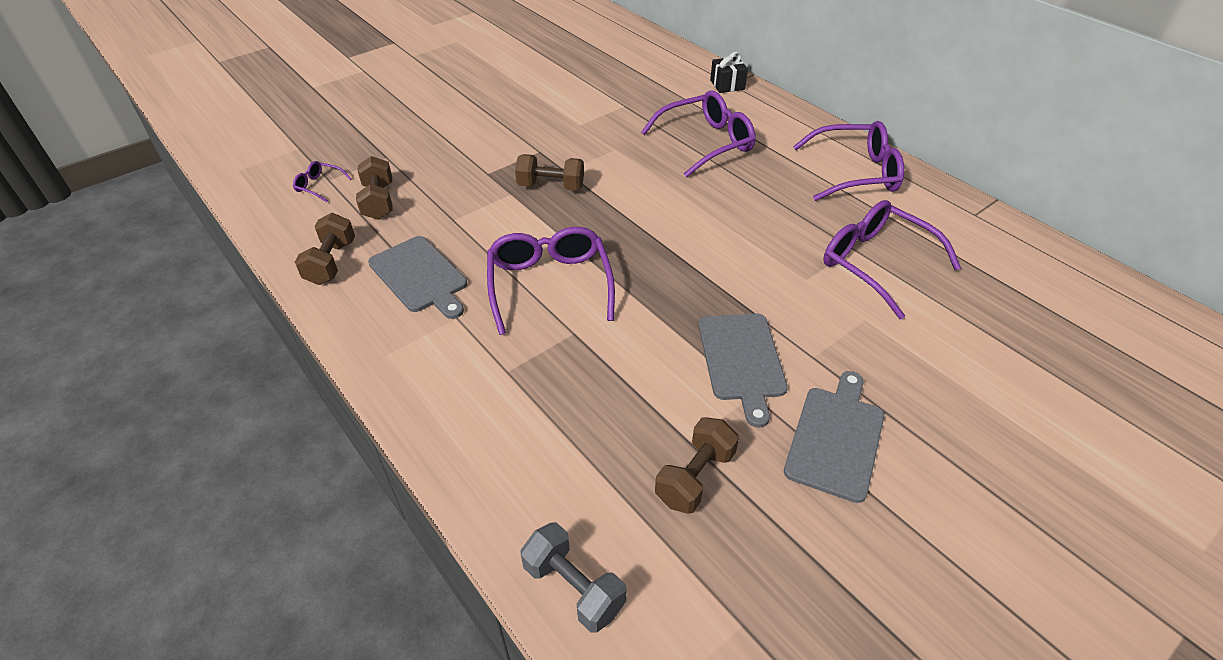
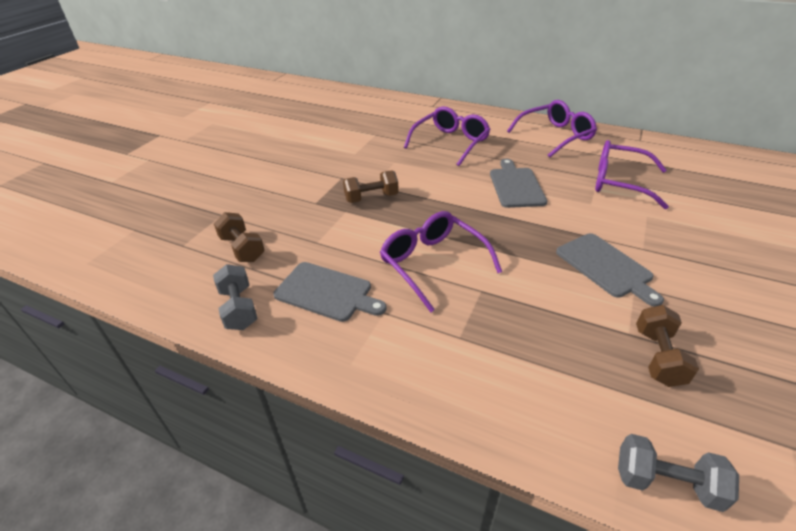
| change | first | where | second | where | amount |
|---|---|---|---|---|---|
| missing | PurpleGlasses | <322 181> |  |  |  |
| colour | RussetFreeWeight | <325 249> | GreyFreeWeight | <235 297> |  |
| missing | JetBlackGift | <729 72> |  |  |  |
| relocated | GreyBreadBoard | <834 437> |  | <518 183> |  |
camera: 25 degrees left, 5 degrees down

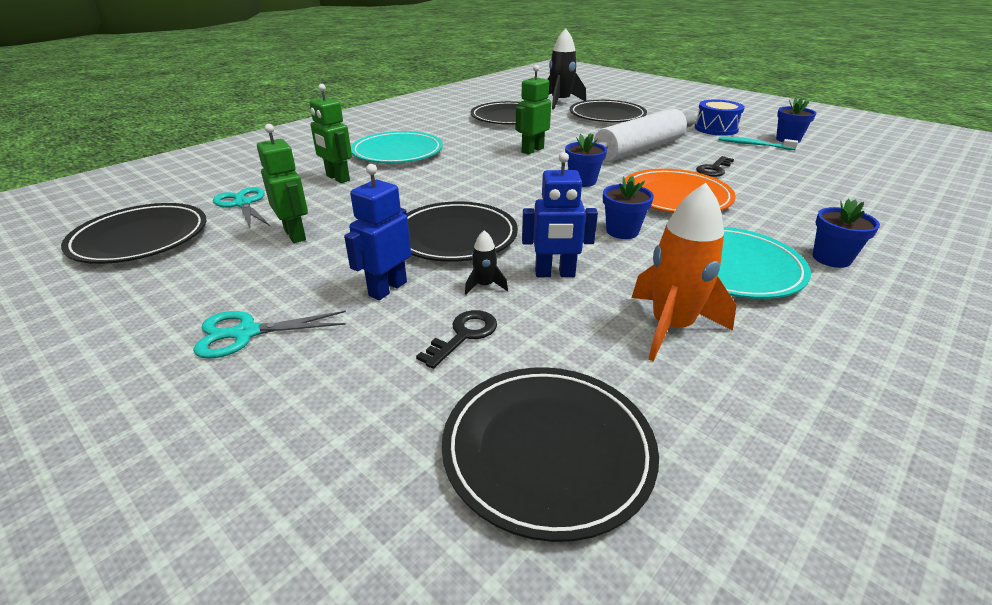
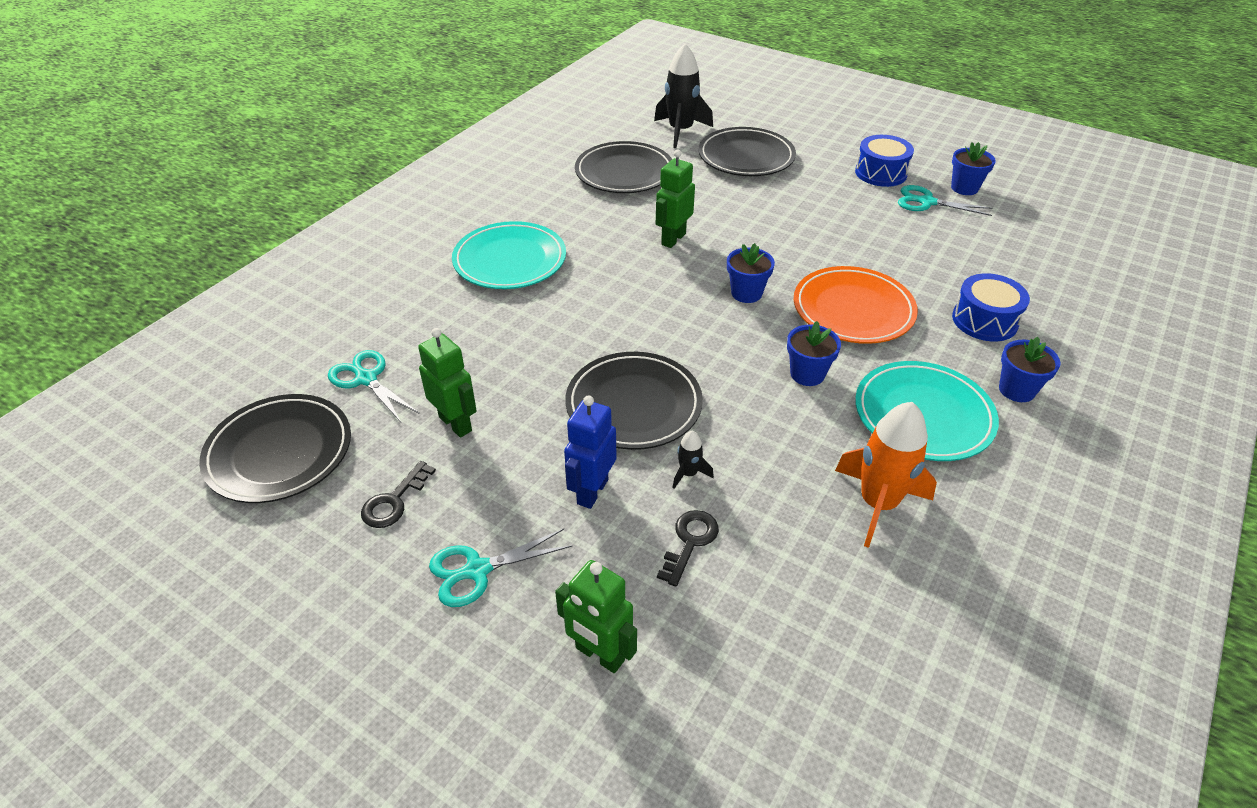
| change | first | where | second | where | amount |
|---|---|---|---|---|---|
| relocated | GreenToyRobot | <330 133> |  | <596 616> |  |
| missing | JetBlackDinnerPlate | <550 454> |  |  |  |
| missing | CobaltToyRobot | <560 214> |  |  |  |
| missing | WhitePastryRoller | <645 135> |  |  |  |
| relocated | JetBlackKey | <715 166> |  | <398 494> |  |
| exchanged | TurquoiseToothBrush | <758 143> | TurquoiseShears | <945 200> |  |
| appeared |  |  | CobaltSnareDrum | <991 307> |  |
camera: 10 degrees left, 10 degrees up

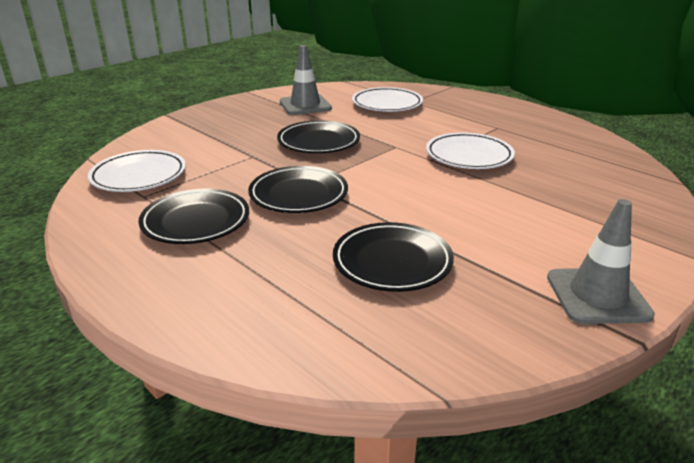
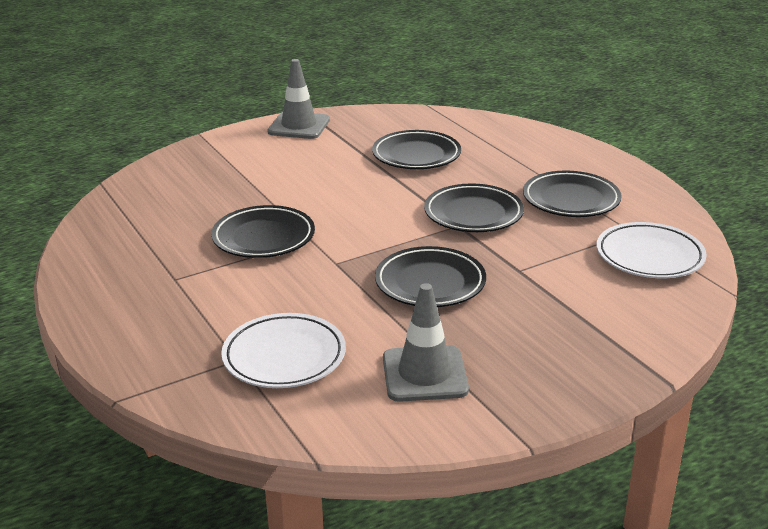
| change | first | where | second | where | amount |
|---|---|---|---|---|---|
| colour | WhiteDinnerPlate | <470 150> | JetBlackDinnerPlate | <263 231> |  |
camera: 165 degrees left, 0 degrees up

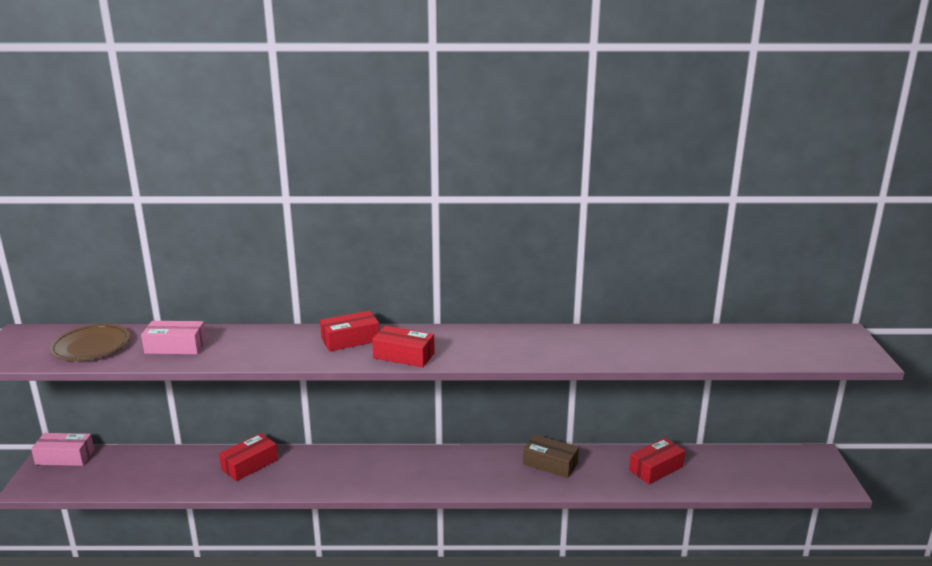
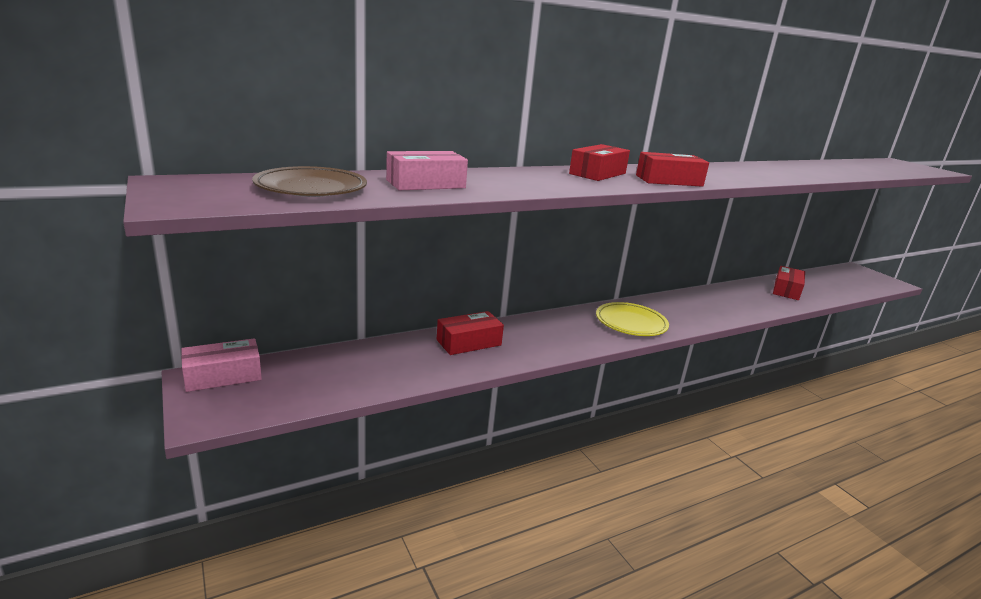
| change | first | where | second | where | amount |
|---|---|---|---|---|---|
| spun | RedPackage | <248 457> |  | <470 333> | 45 degrees clockwise |
| missing | RussetPackage | <551 456> |  |  |  |
| appeared |  |  | GoldenDinnerPlate | <632 319> |  |
camera: 30 degrees left, 0 degrees up

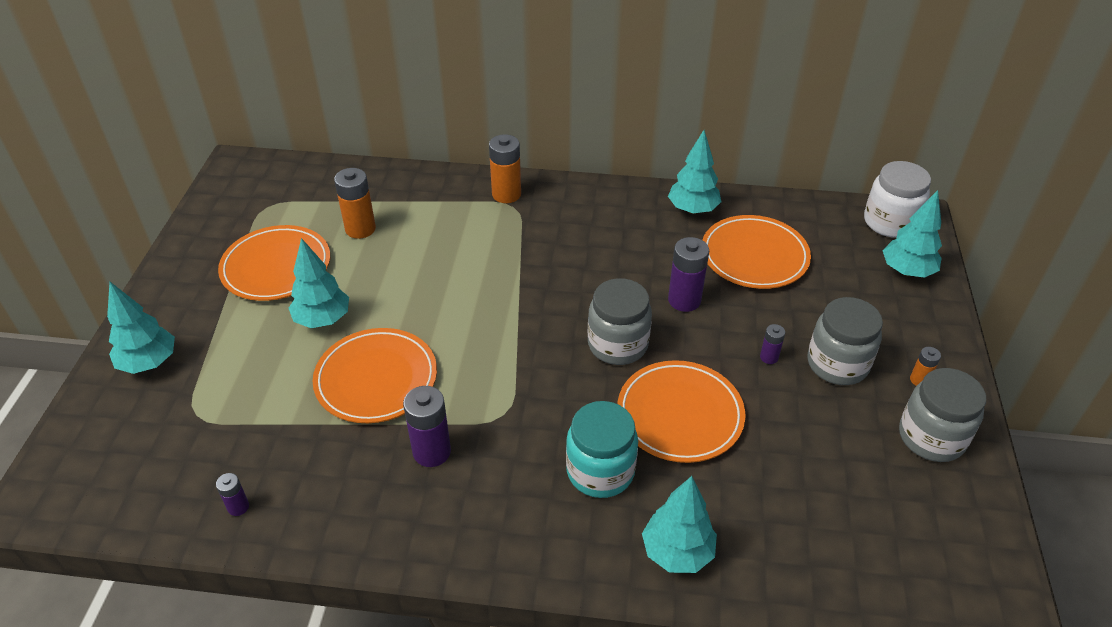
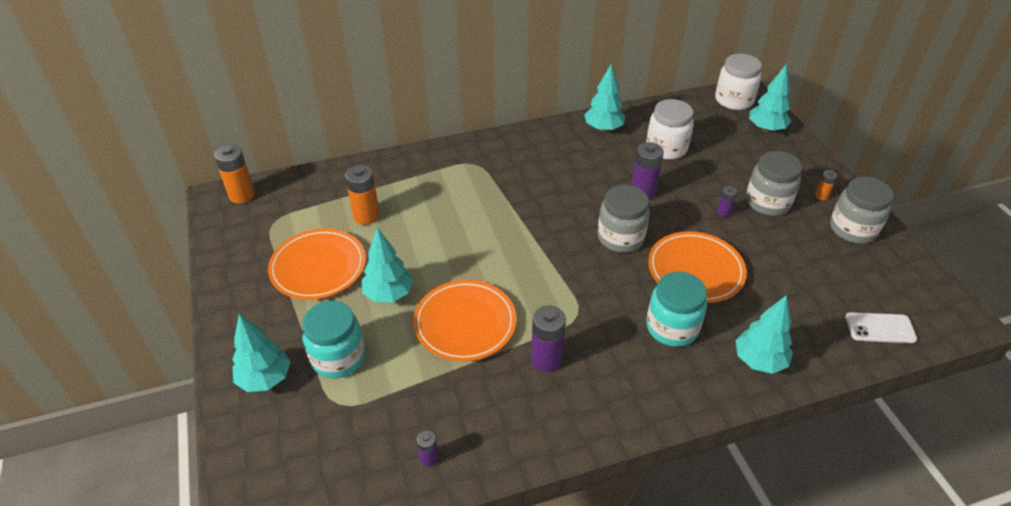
| change | first | where | second | where | amount |
|---|---|---|---|---|---|
| relocated | OrangeAaBattery | <505 168> |  | <234 174> |  |
| exchanged | OrangeDinnerPlate | <757 252> | WhiteJamJar | <670 129> |  |
| appeared |  |  | TurquoiseJamJar | <333 339> |  |
| appeared |  |  | WhiteMobilePhone | <881 327> |  |
camera: 25 degrees left, 0 degrees up

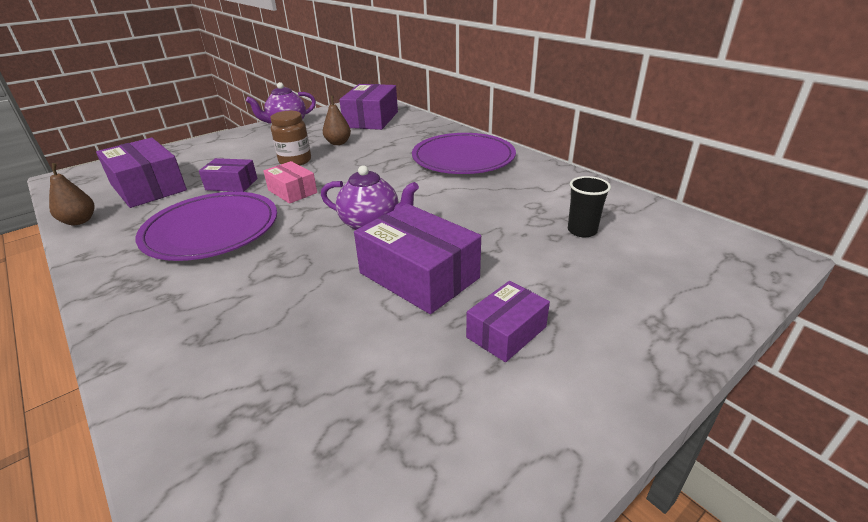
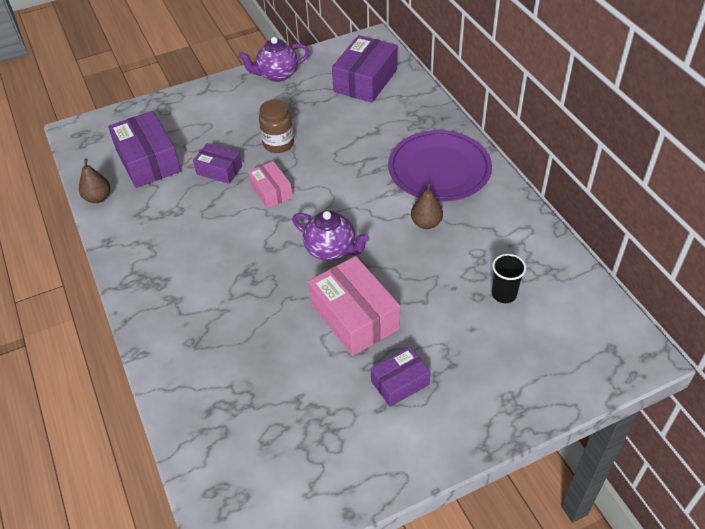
| change | first | where | second | where | amount |
|---|---|---|---|---|---|
| missing | PurpleDinnerPlate | <206 226> |  |  |  |
| relocated | RussetPear | <337 120> |  | <427 205> |  |
| colour | PurplePackage | <417 259> | RosePinkPackage | <354 306> |  |
camera: 15 degrees right, 15 degrees up

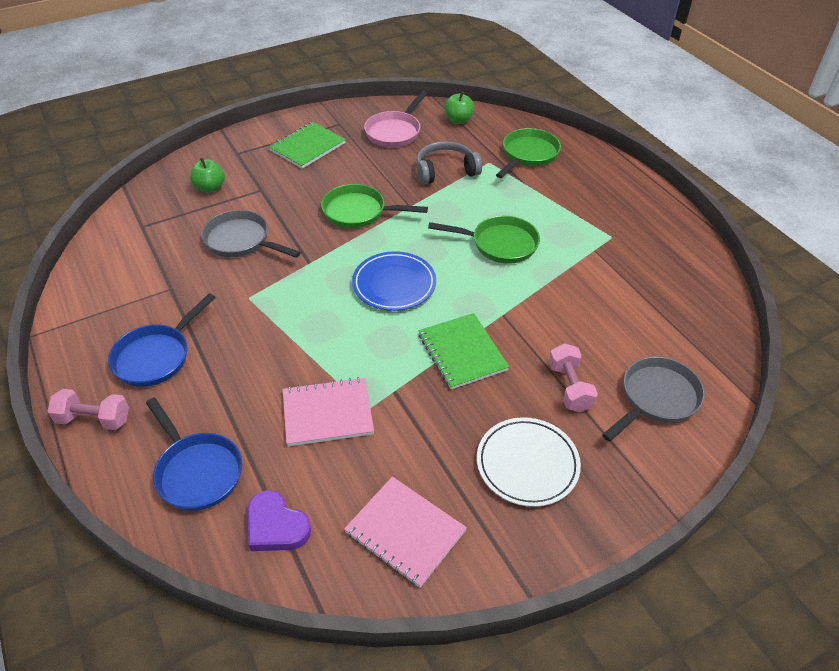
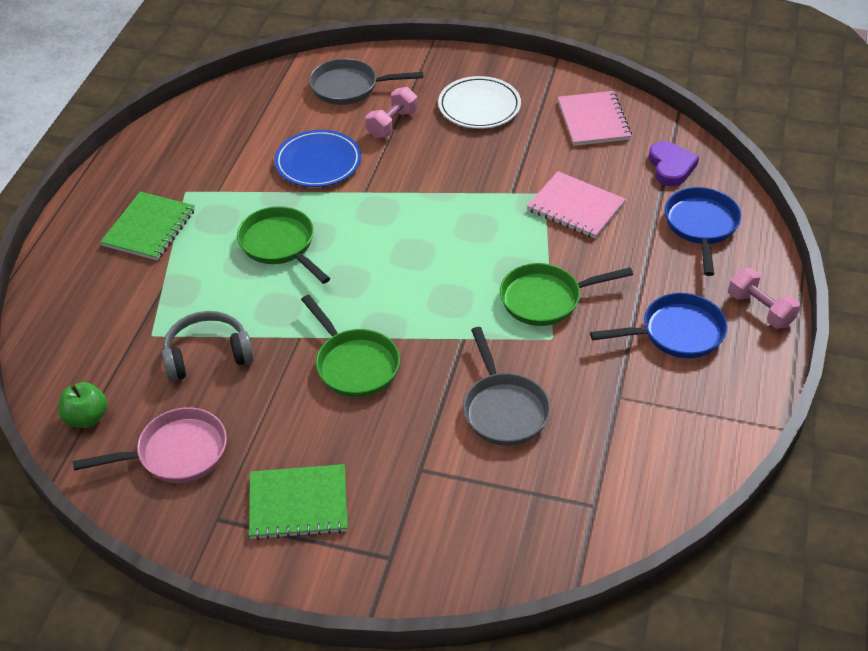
| change | first | where | second | where | amount |
|---|---|---|---|---|---|
| missing | GreenApple | <207 175> |  |  |  |
| relocated | CobaltDinnerPlate | <394 281> |  | <317 158> |  |
| spun | GreyHeadphones | <449 162> |  | <208 346> | 135 degrees clockwise |
| relocated | GreenNotepad | <463 351> |  | <147 225> |  |
| relocated | GreenSkillet | <528 153> |  | <566 294> |  |
camera: 135 degrees left, 0 degrees up

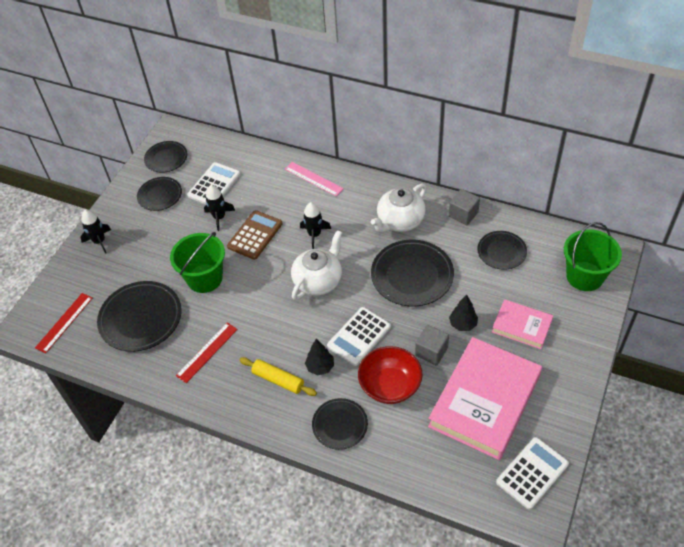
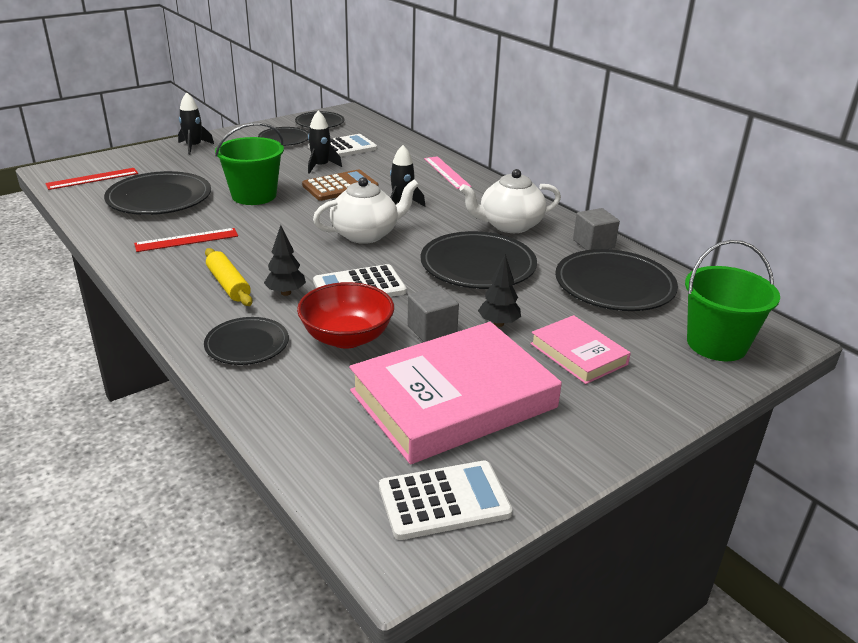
| change | first | where | second | where | amount |
|---|---|---|---|---|---|
| size | JetBlackDinnerPlate | <502 250> |  | <616 280> | x1.66 |
camera: 25 degrees right, 20 degrees down

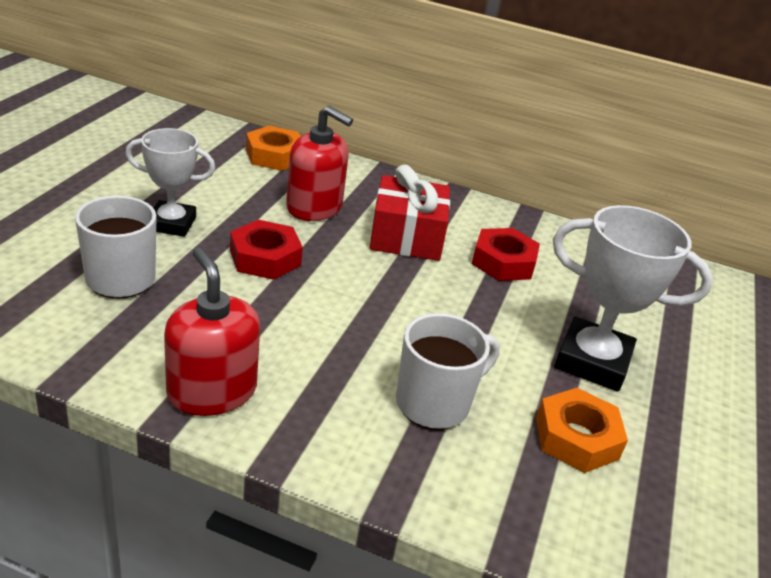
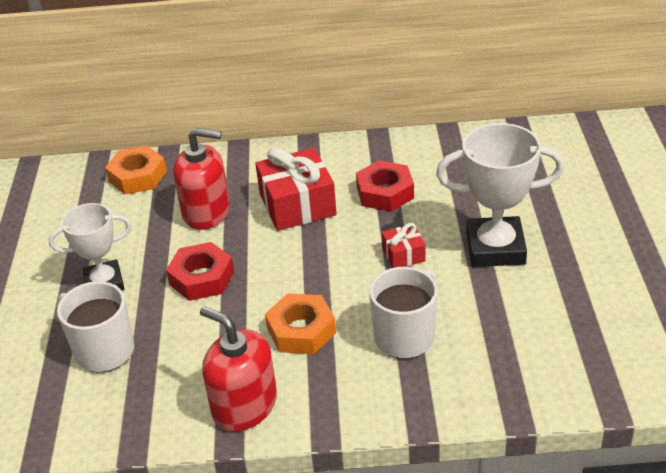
| change | first | where | second | where | amount |
|---|---|---|---|---|---|
| relocated | OrangeNut | <582 430> |  | <300 323> |  |
| appeared |  |  | RedGift | <404 245> |  |
camera: 15 degrees left, 5 degrees up

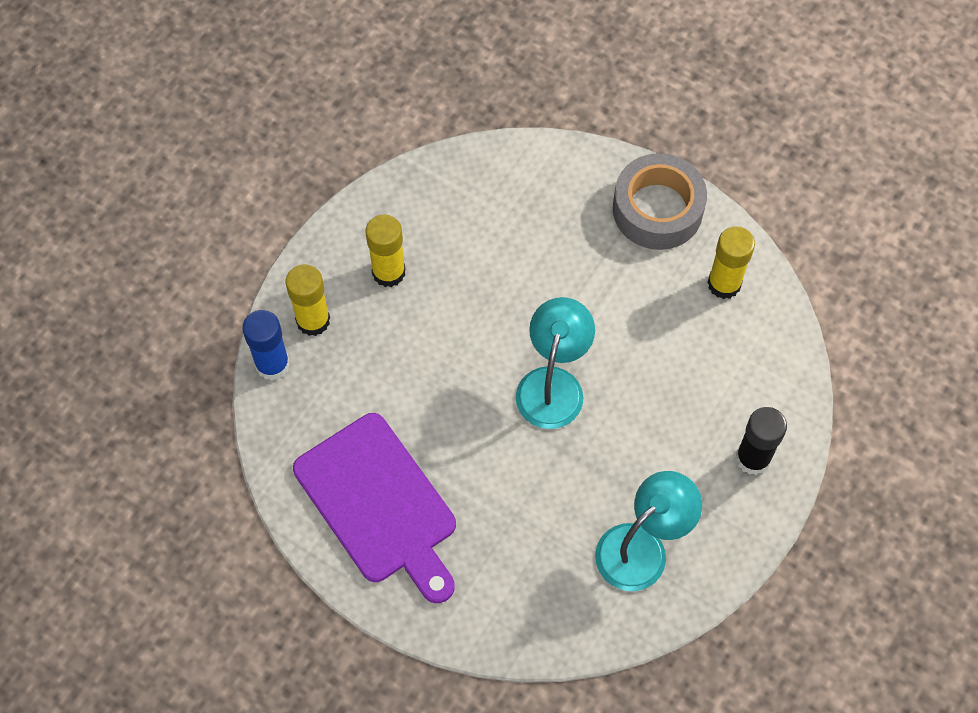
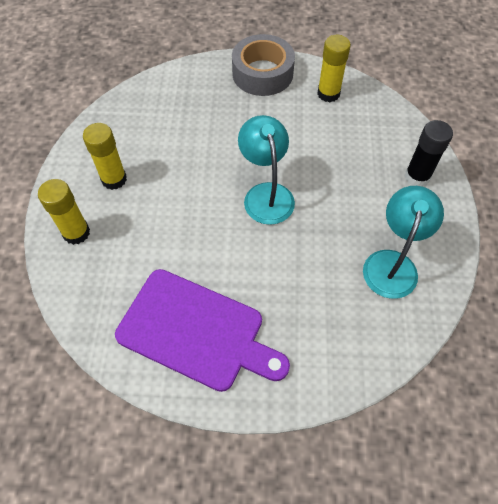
| change | first | where | second | where | amount |
|---|---|---|---|---|---|
| missing | CobaltStickOfGlue | <266 345> |  |  |  |
camera: 30 degrees left, 5 degrees down

